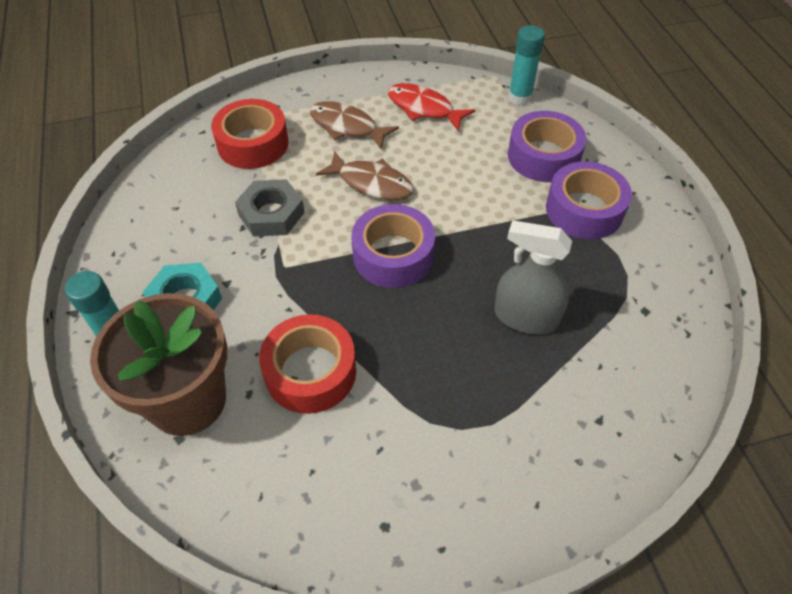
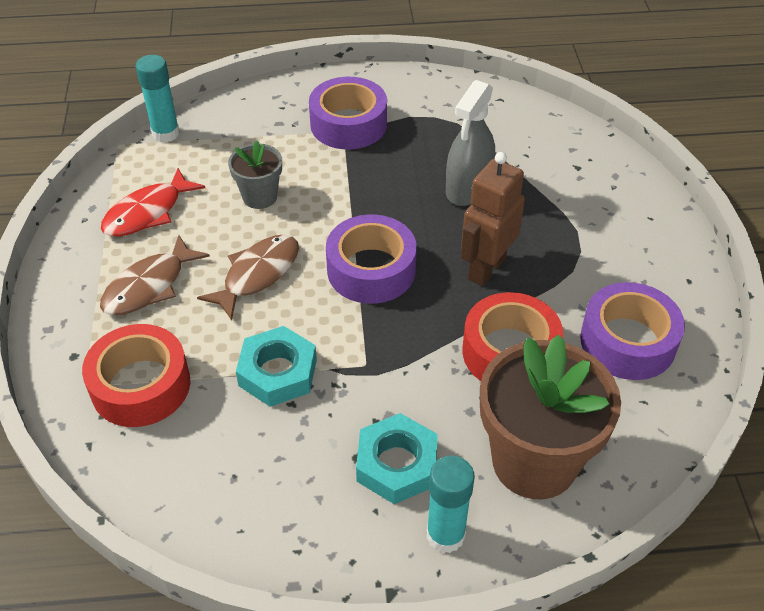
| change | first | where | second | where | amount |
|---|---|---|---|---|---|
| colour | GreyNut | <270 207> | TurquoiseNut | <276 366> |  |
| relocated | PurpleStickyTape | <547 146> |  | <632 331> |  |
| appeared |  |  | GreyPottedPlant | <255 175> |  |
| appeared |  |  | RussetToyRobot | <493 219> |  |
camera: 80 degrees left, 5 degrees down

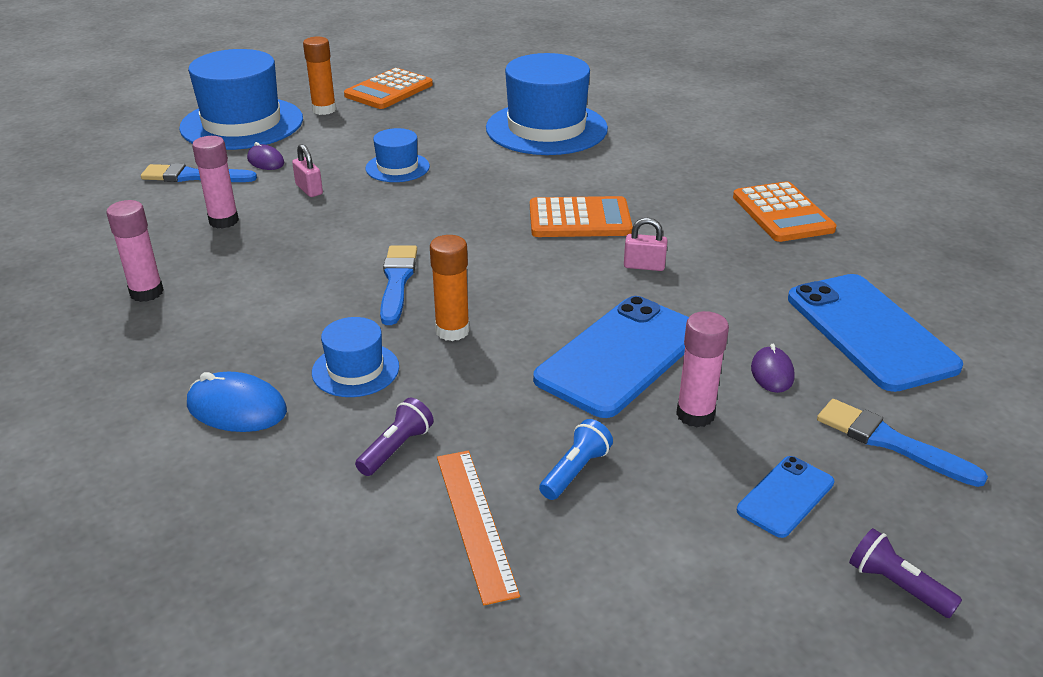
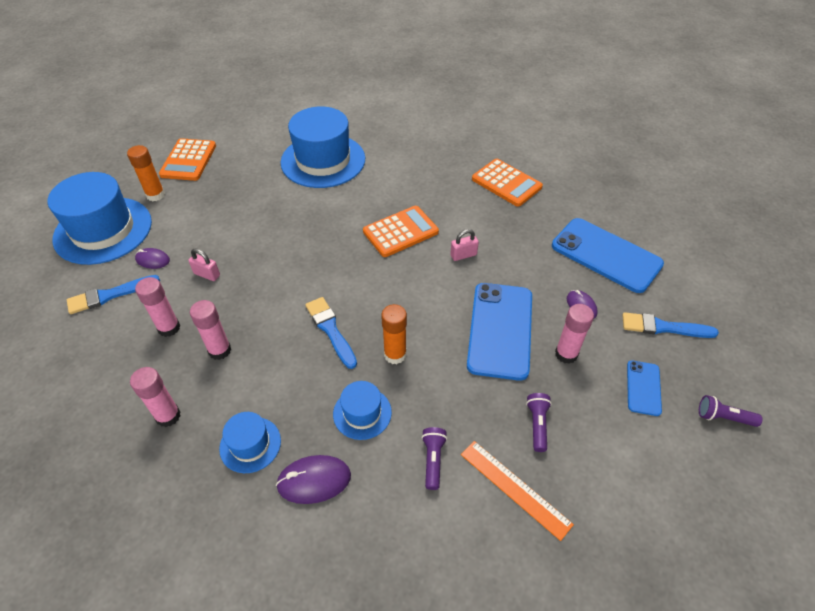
| change | first | where | second | where | amount |
|---|---|---|---|---|---|
| colour | CobaltPcMouse | <237 402> | PurplePcMouse | <313 479> |  |
| relocated | CobaltTallHat | <398 155> |  | <250 442> |  |
| colour | CobaltTorch | <576 459> | PurpleTorch | <539 422> |  |
| appeared |  |  | RosePinkStickOfGlue | <210 330> |  |
camera: 30 degrees left, 15 degrees up

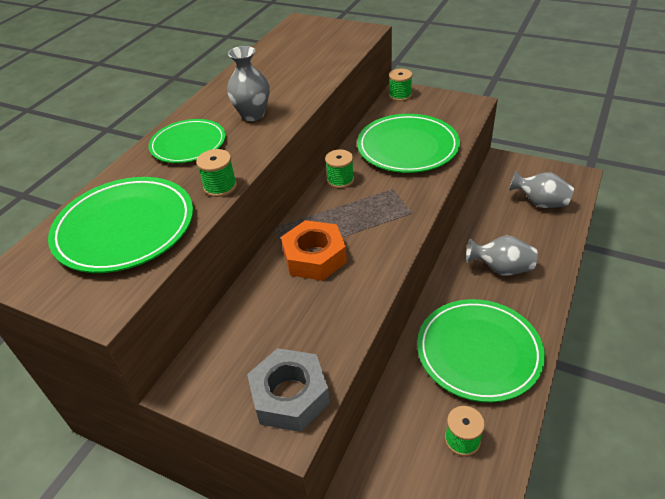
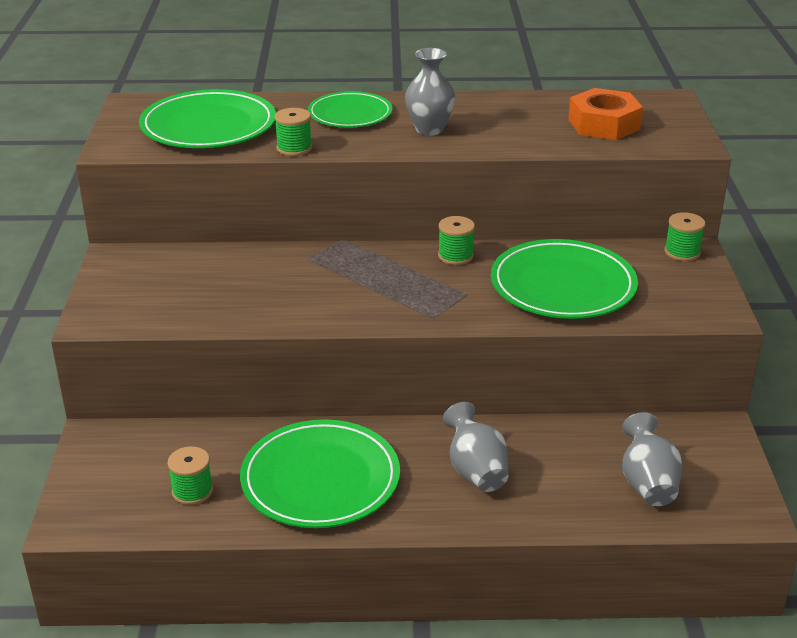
| change | first | where | second | where | amount |
|---|---|---|---|---|---|
| missing | GreyNut | <288 390> |  |  |  |
| relocated | OrangeNut | <314 250> |  | <605 114> |  |
camera: 60 degrees right, 10 degrees down

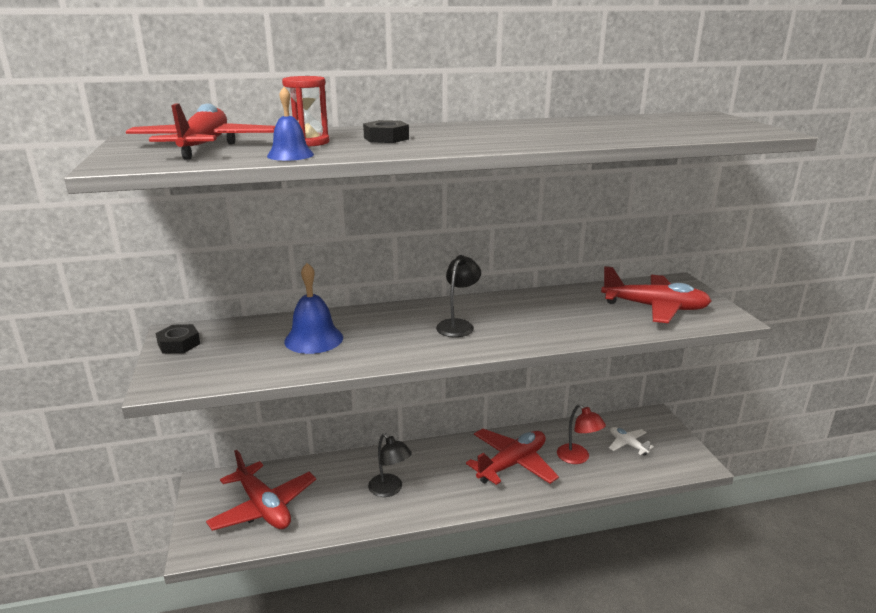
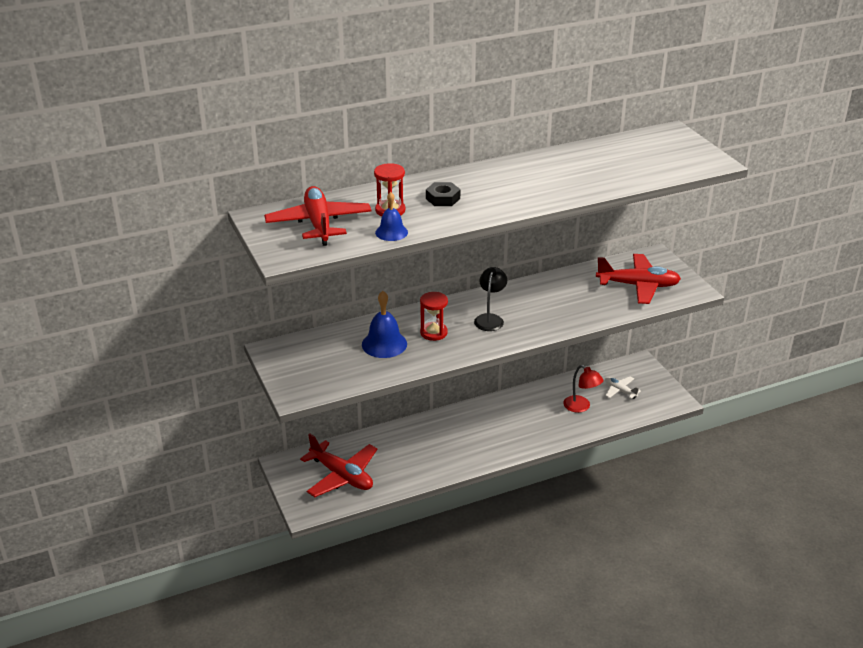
| change | first | where | second | where | amount |
|---|---|---|---|---|---|
| missing | JetBlackNut | <178 339> |  |  |  |
| missing | JetBlackReadingLamp | <390 465> |  |  |  |
| missing | RedPlane | <512 456> |  |  |  |
| appeared |  |  | RedSandglass | <434 316> |  |
camera: 10 degrees left, 10 degrees up

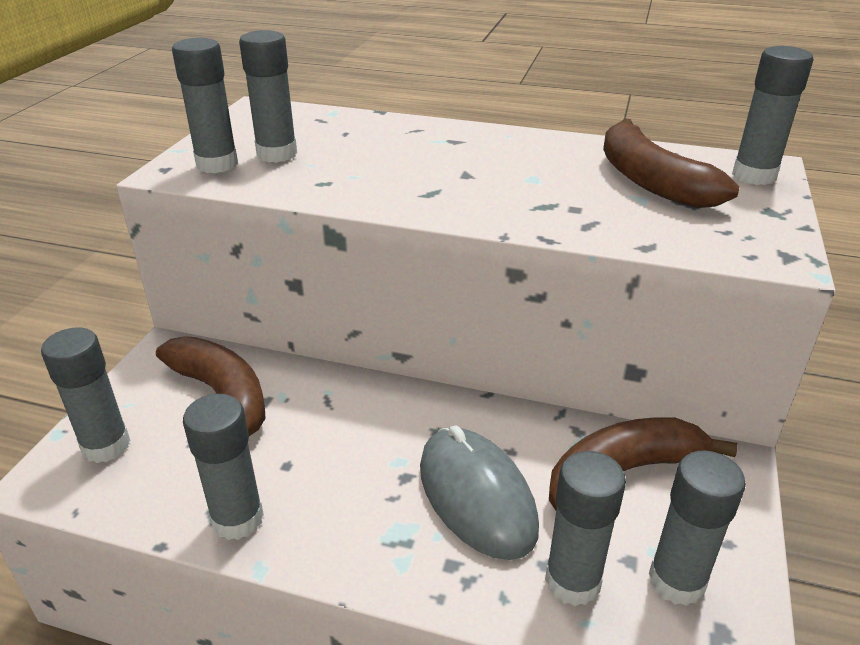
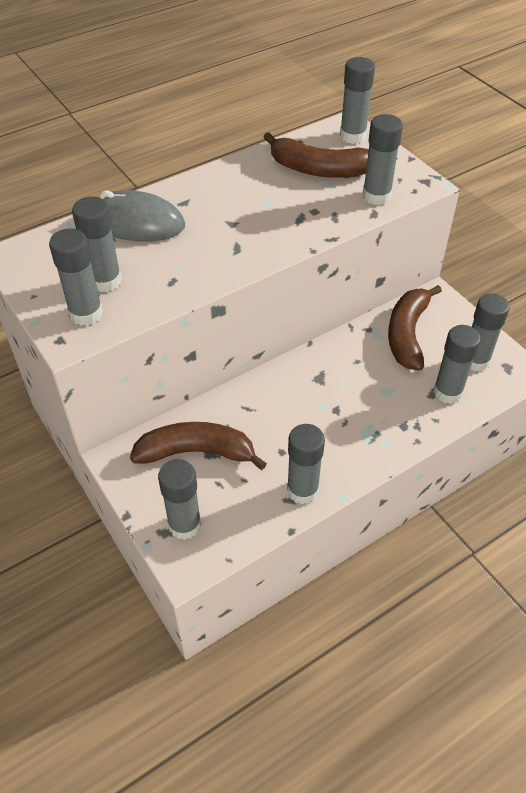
| change | first | where | second | where | amount |
|---|---|---|---|---|---|
| relocated | GreyPcMouse | <479 492> |  | <142 215> |  |
| appeared |  |  | GreyStickOfGlue | <383 159> |  |
camera: 50 degrees left, 15 degrees up

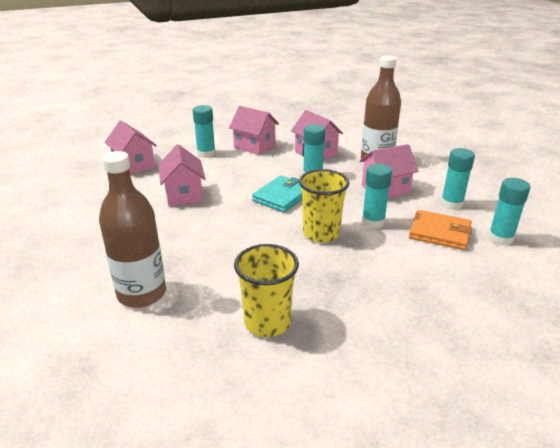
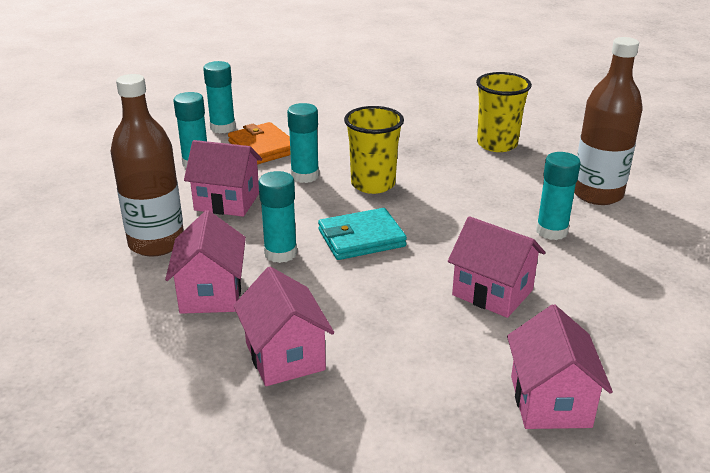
| change | first | where | second | where | amount |
|---|---|---|---|---|---|
| spun | RosePinkHouse | <182 175> |  | <496 267> | 75 degrees counterclockwise |
| relocated | TurquoiseStickOfGlue | <204 131> |  | <558 196> |  |
camera: 145 degrees left, 0 degrees up

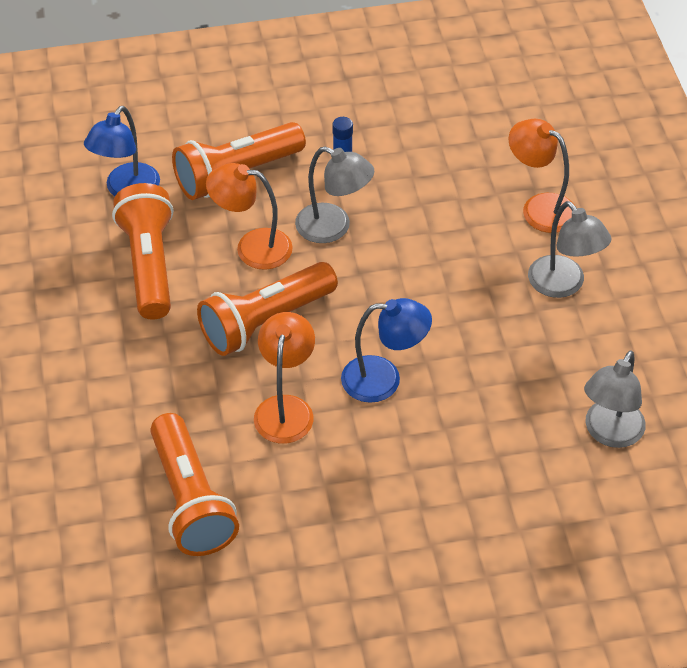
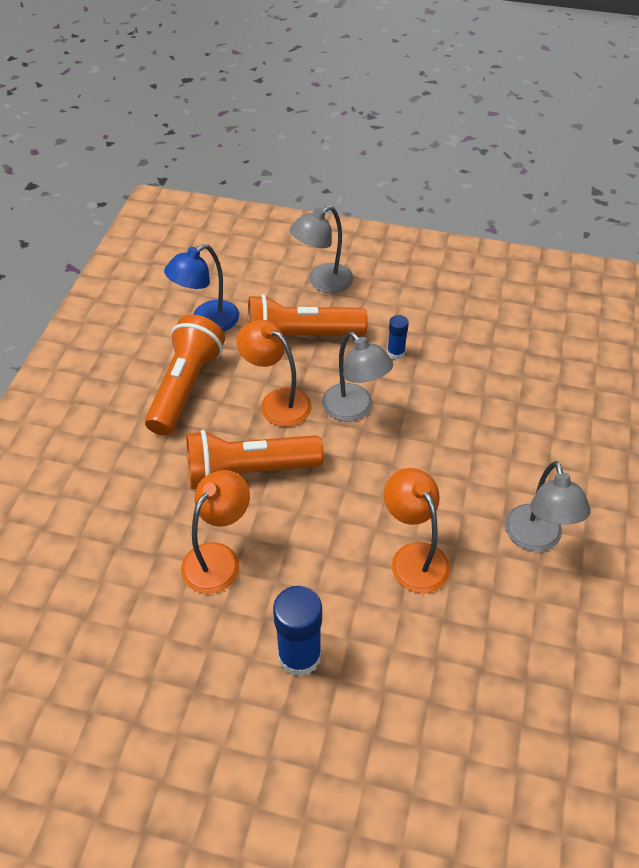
| change | first | where | second | where | amount |
|---|---|---|---|---|---|
| missing | OrangeTorch | <194 484> |  |  |  |
| missing | CobaltReadingLamp | <386 350> |  |  |  |
| relocated | OrangeReadingLamp | <540 176> |  | <417 530> |  |
| relocated | GreyReadingLamp | <615 399> |  | <321 249> |  |
| appeared |  |  | CobaltStickOfGlue | <297 631> |  |
camera: 25 degrees right, 0 degrees up

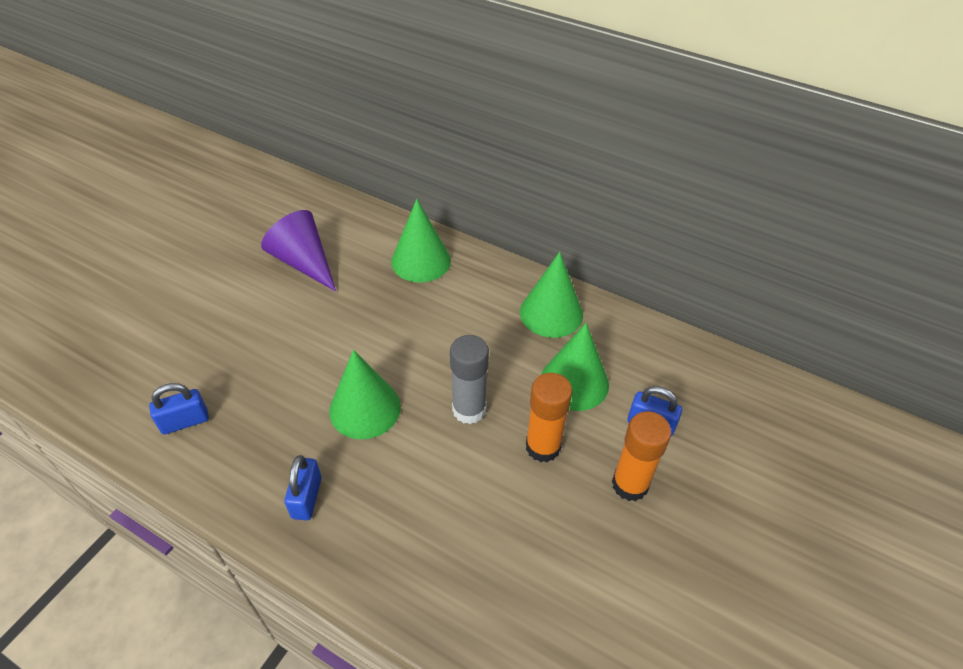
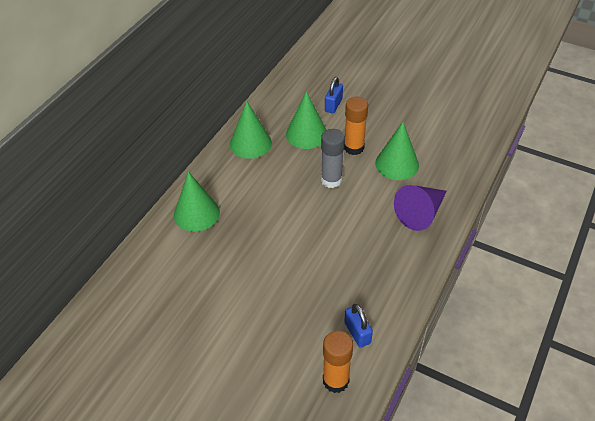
| change | first | where | second | where | amount |
|---|---|---|---|---|---|
| relocated | PurpleSolidCone | <298 251> |  | <420 208> |  |
| missing | CobaltLock | <303 487> |  |  |  |
| relocated | GreenSolidCone | <365 394> |  | <397 151> |  |
| relocated | OrangeStickOfGlue | <642 456> |  | <338 362> |  |
camera: 90 degrees left, 0 degrees up

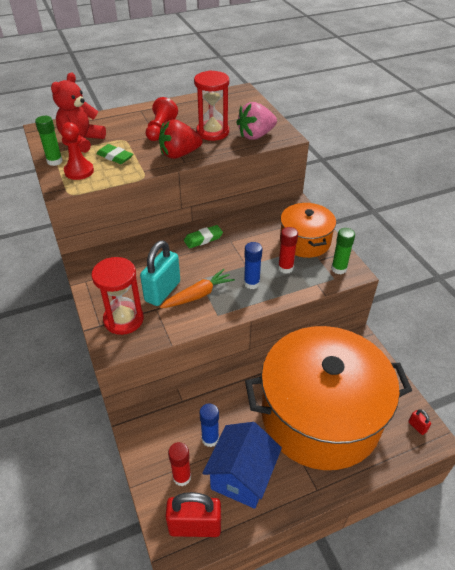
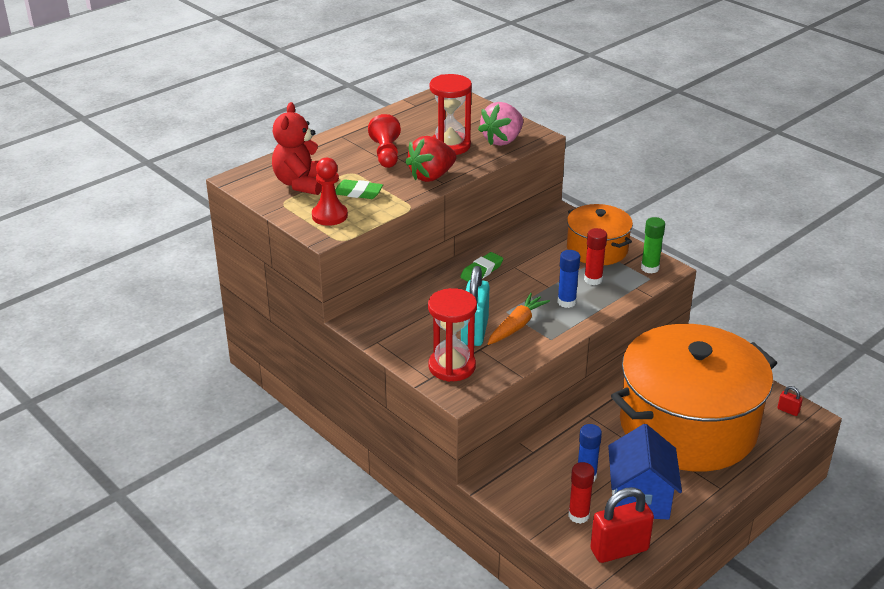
| change | first | where | second | where | amount |
|---|---|---|---|---|---|
| missing | GreenStickOfGlue | <49 141> |  |  |  |
camera: 20 degrees left, 10 degrees down

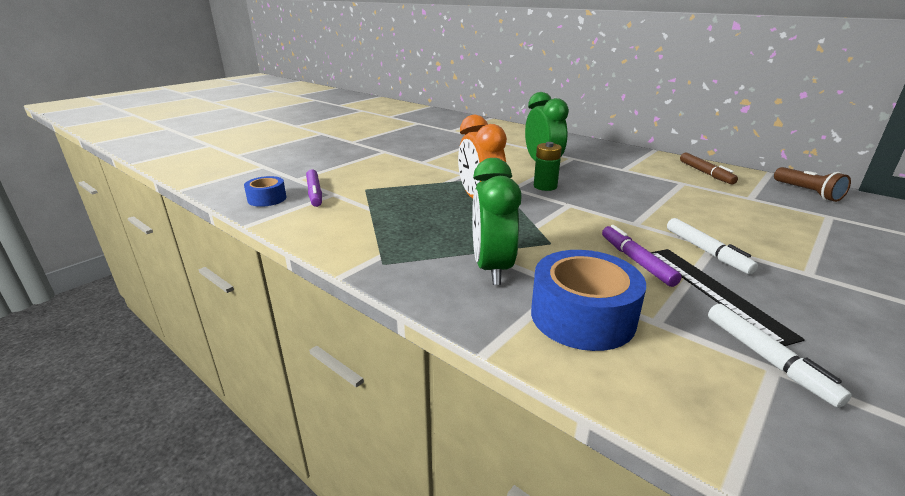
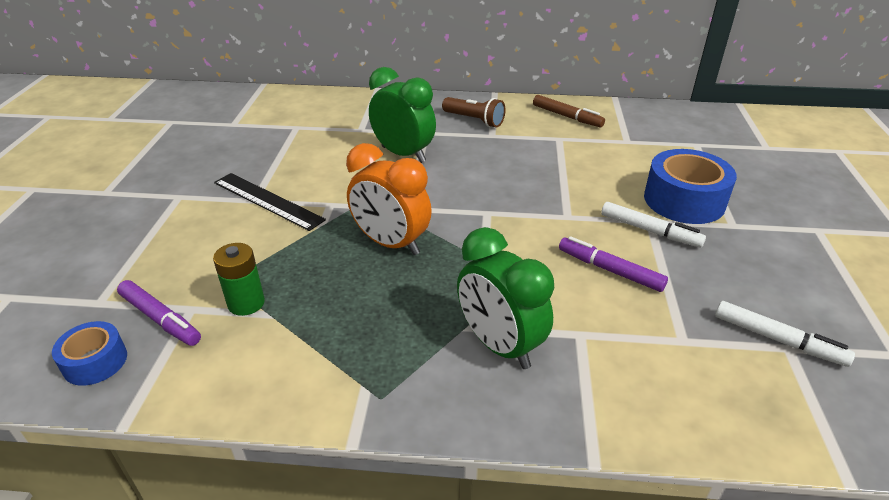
| change | first | where | second | where | amount |
|---|---|---|---|---|---|
| relocated | CobaltStickyTape | <588 300> |  | <690 186> |  |
| relocated | GreenAaBattery | <548 166> |  | <239 279> |  |
| relocated | JetBlackMeasuringStick | <728 297> |  | <270 202> |  |
| relocated | RussetTorch | <812 184> |  | <474 112> |  |
camera: 35 degrees left, 10 degrees up

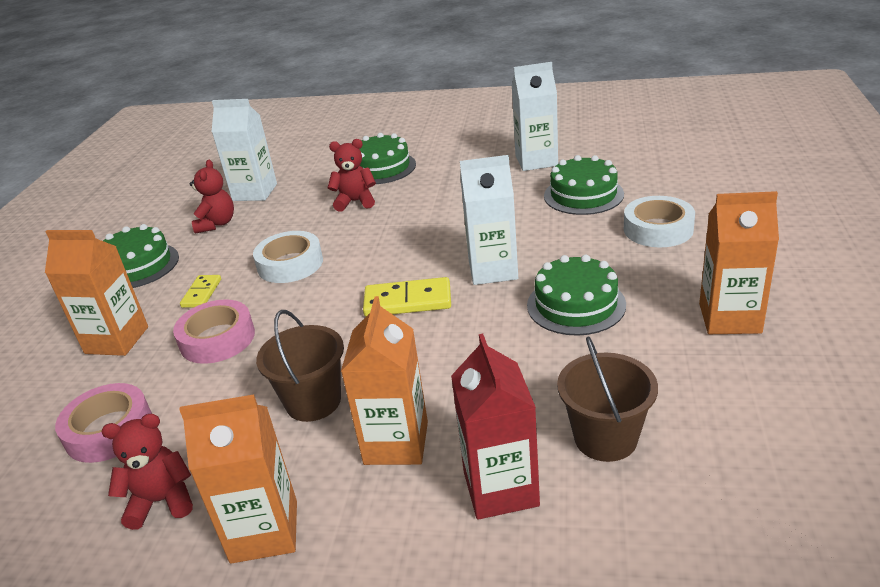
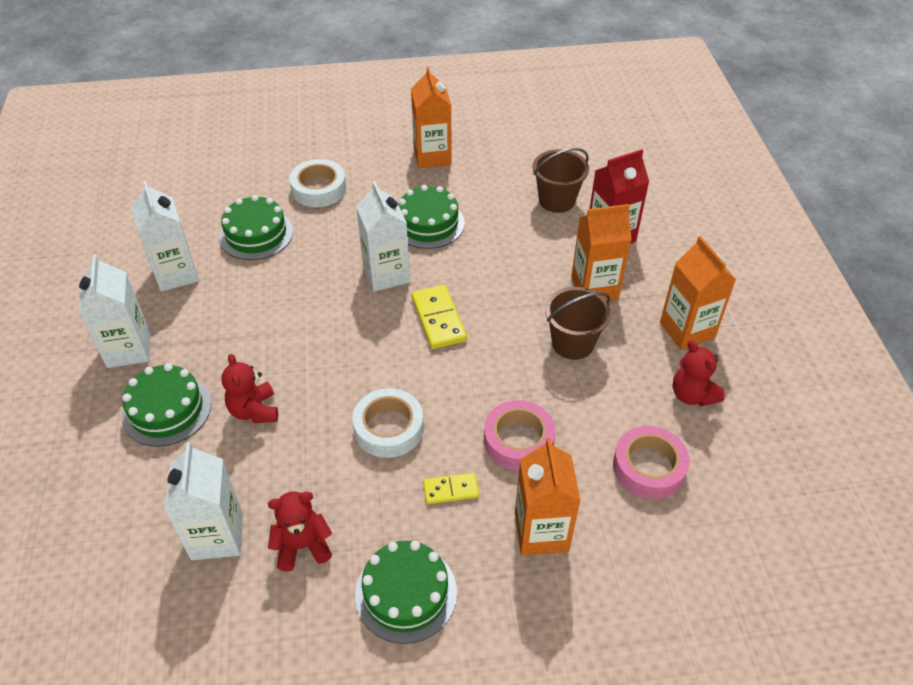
| change | first | where | second | where | amount |
|---|---|---|---|---|---|
| appeared |  |  | WhiteMilkCarton | <114 311> |  |
camera: 110 degrees left, 15 degrees up

